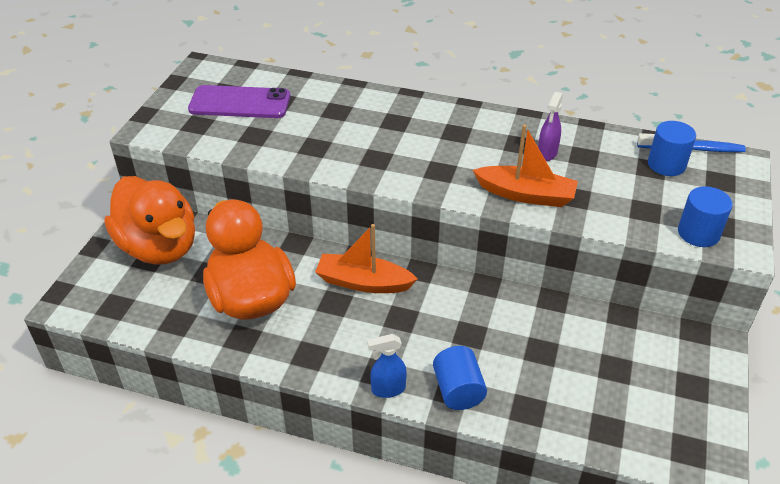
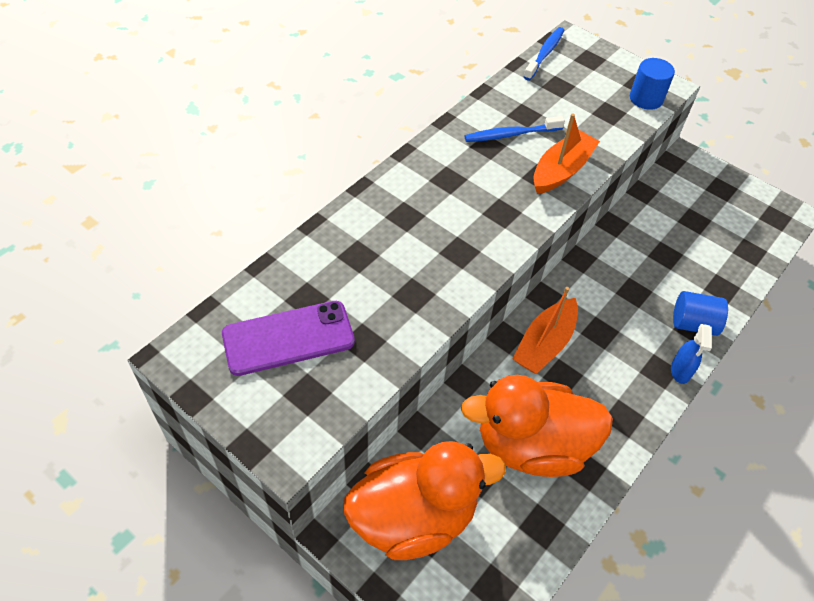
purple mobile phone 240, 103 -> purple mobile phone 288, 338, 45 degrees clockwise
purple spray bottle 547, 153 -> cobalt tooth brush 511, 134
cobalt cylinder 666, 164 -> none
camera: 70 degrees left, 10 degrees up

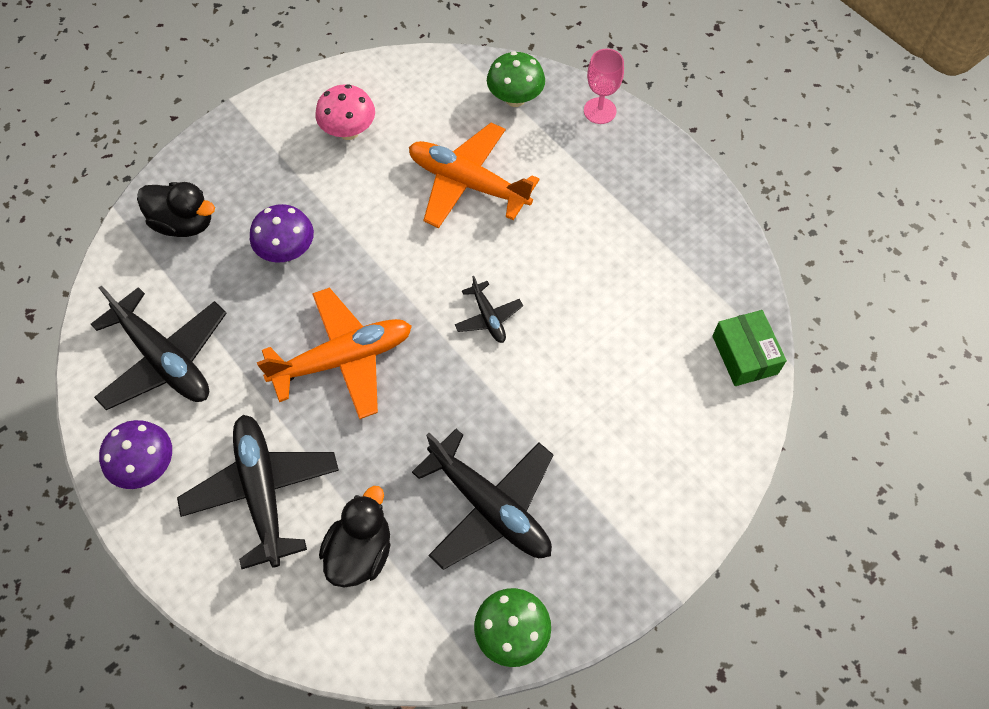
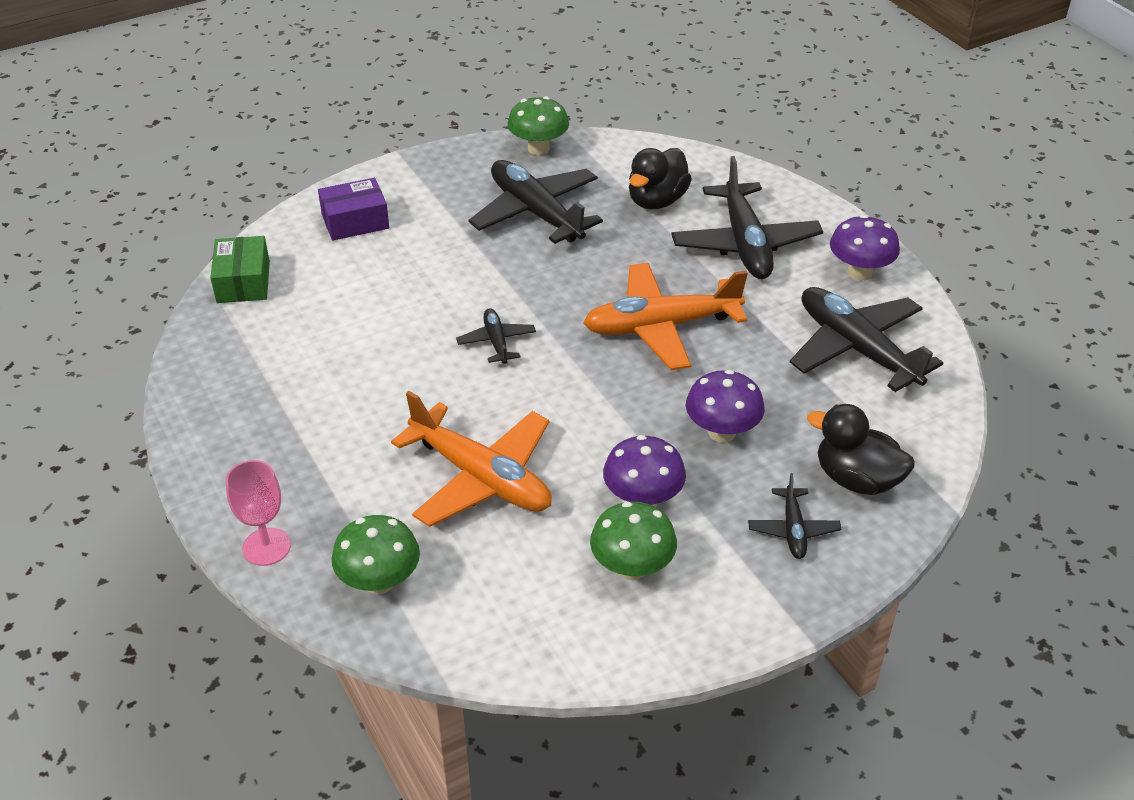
none -> purple parcel 355, 221
rose-pink fungus 349, 131 -> leaf-green fungus 632, 568
none -> purple fungus 642, 499
none -> jet-black aeroplane 793, 530
camera: 170 degrees left, 20 degrees down

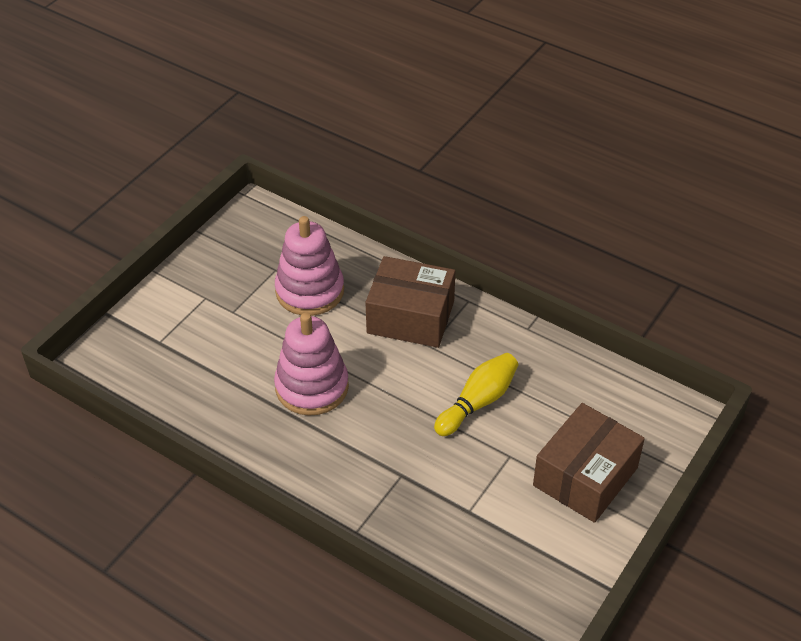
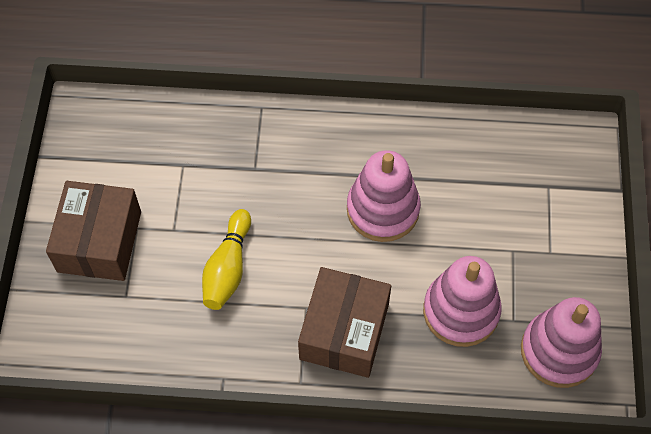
brown parcel 410, 317 -> brown parcel 344, 331, 60 degrees counterclockwise
none -> rose-pink stacking rings 559, 351
camera: 150 degrees right, 15 degrees up

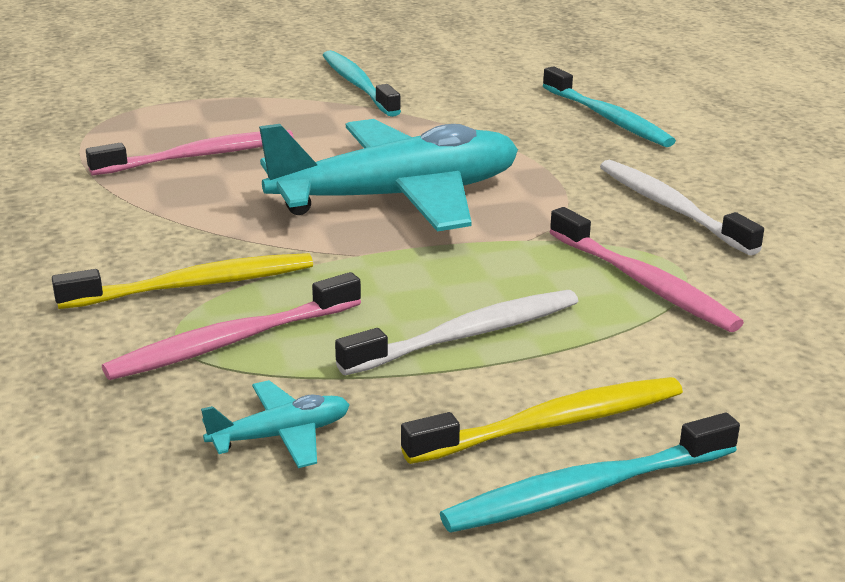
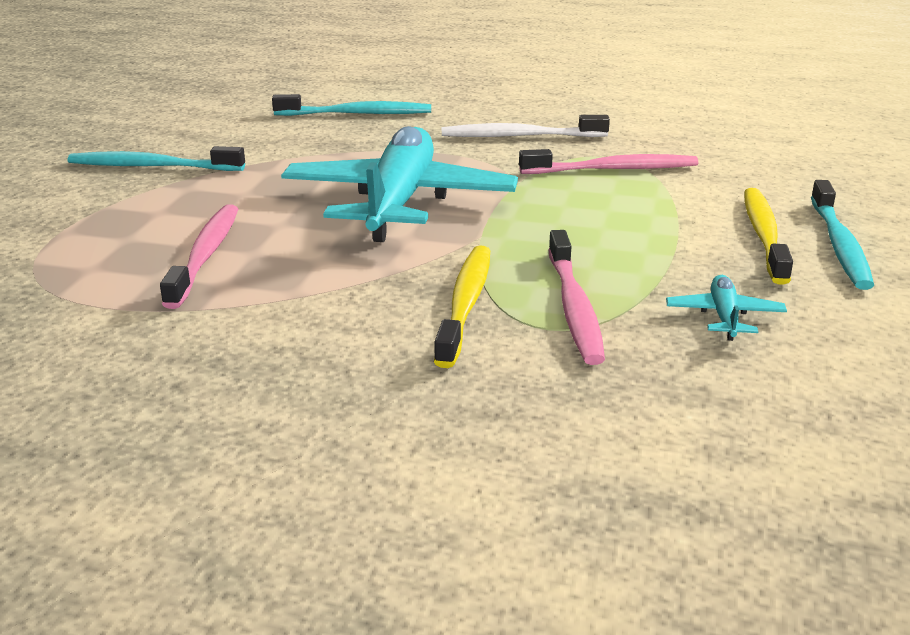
white tooth brush 467, 335 -> none
camera: 60 degrees left, 0 degrees up

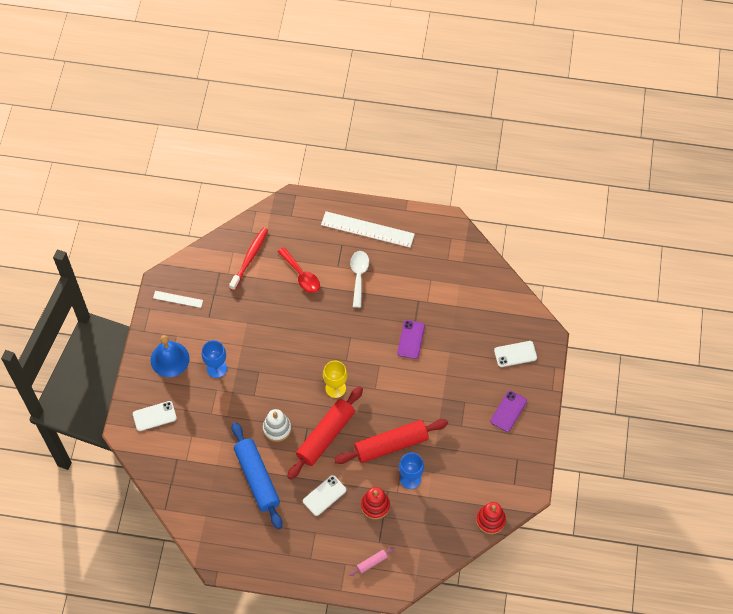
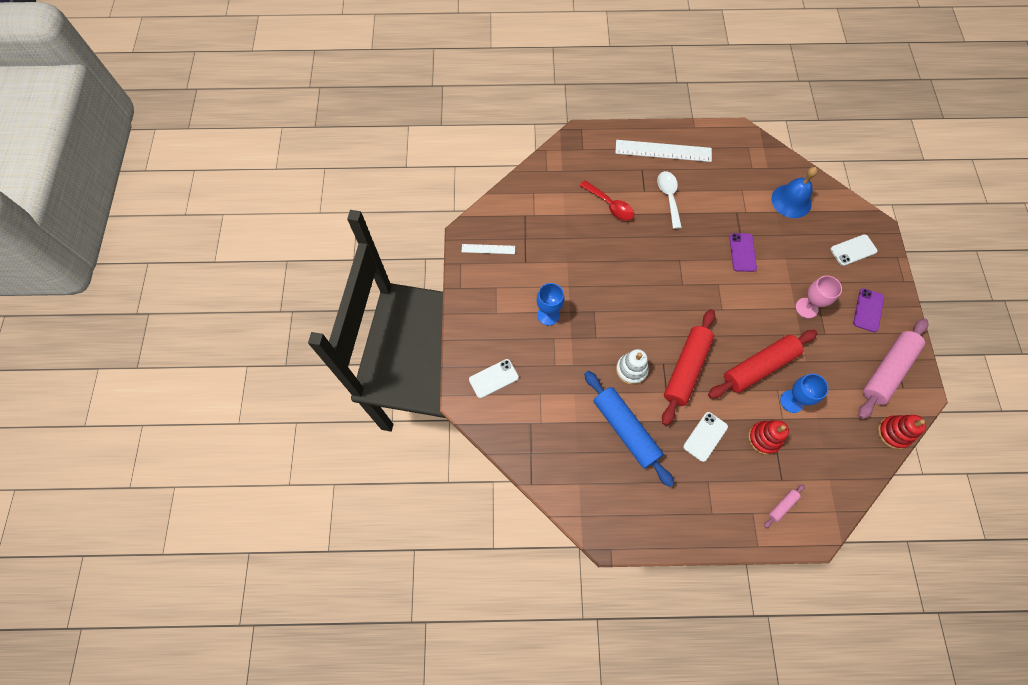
cobalt school bell 170, 359 -> cobalt school bell 791, 201, moved
none -> rose-pink chalice 806, 308
none -> rose-pink rolling pin 887, 371
red tooth brush 249, 258 -> none
golden chalice 335, 388 -> none
camera: 10 degrees left, 5 degrees up

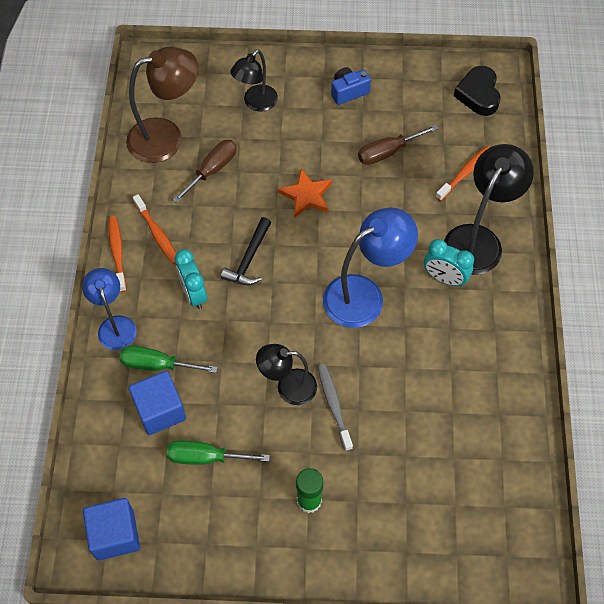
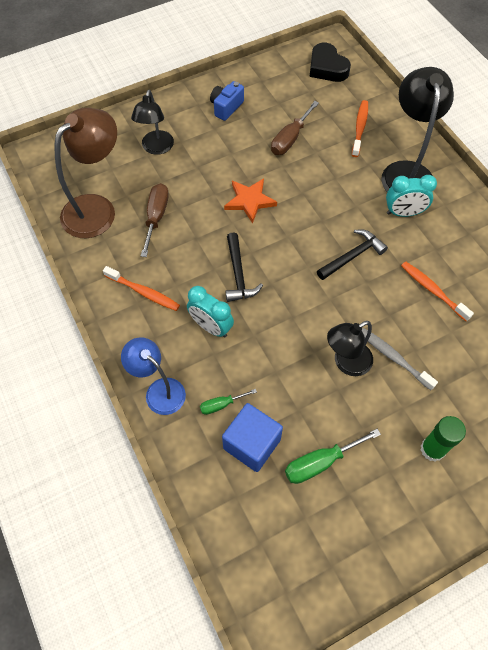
leaf-green hand screwdriver 157, 364 -> leaf-green hand screwdriver 221, 405, x0.59
cobalt desk lamp 364, 295 -> jet-black carpenter's hammer 352, 256
bright orange tooth brush 117, 252 -> bright orange tooth brush 432, 290, moved
cobalt block 115, 535 -> none
camera: 30 degrees left, 0 degrees up

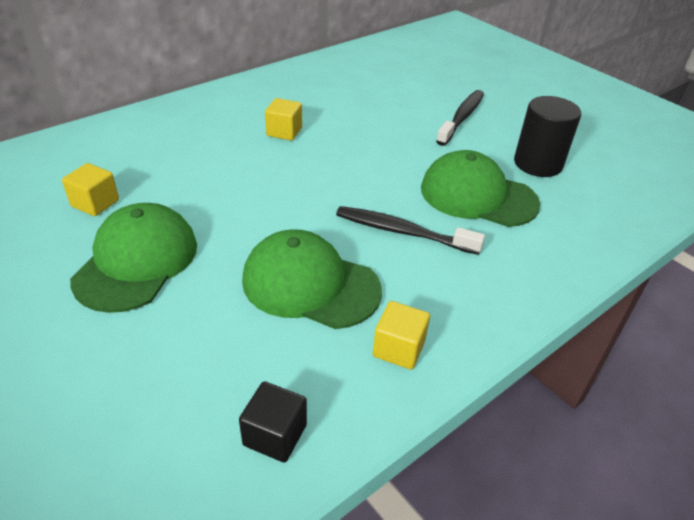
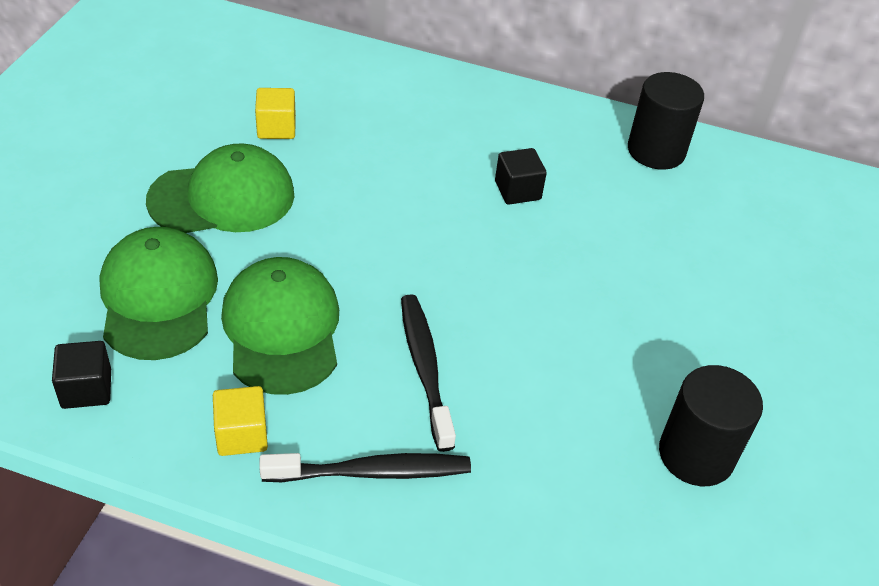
leaf-green cap 478, 196 -> leaf-green cap 158, 297, moved
jet-black tooth brush 462, 118 -> jet-black tooth brush 372, 472, moved
golden block 284, 132 -> jet-black block 517, 190
none -> jet-black cylinder 656, 151
camera: 55 degrees right, 5 degrees up

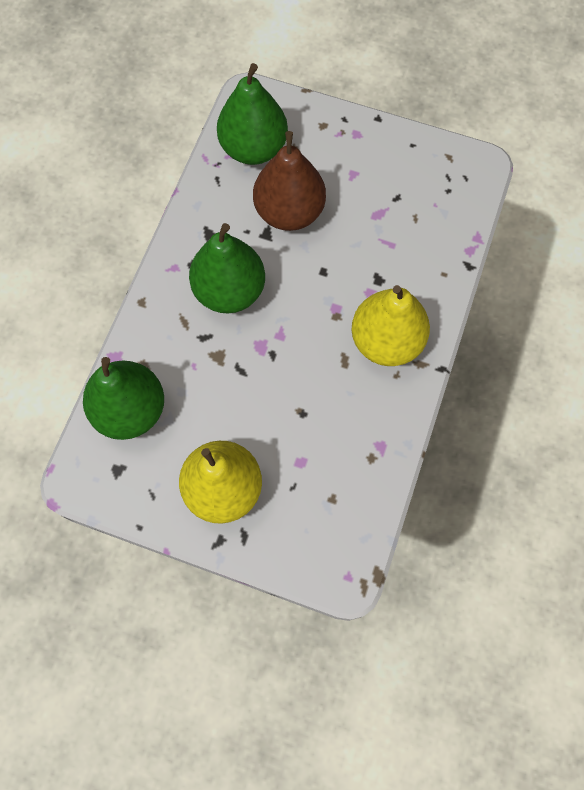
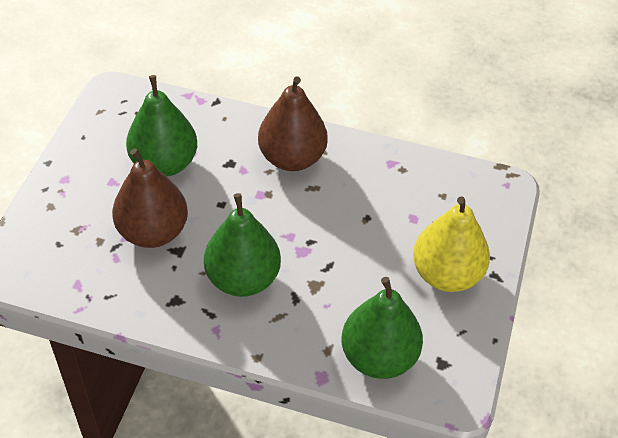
leaf-green toy pear 253, 148 -> leaf-green toy pear 164, 163, moved
golden toy pear 386, 341 -> brown toy pear 292, 158
camera: 95 degrees left, 20 degrees down

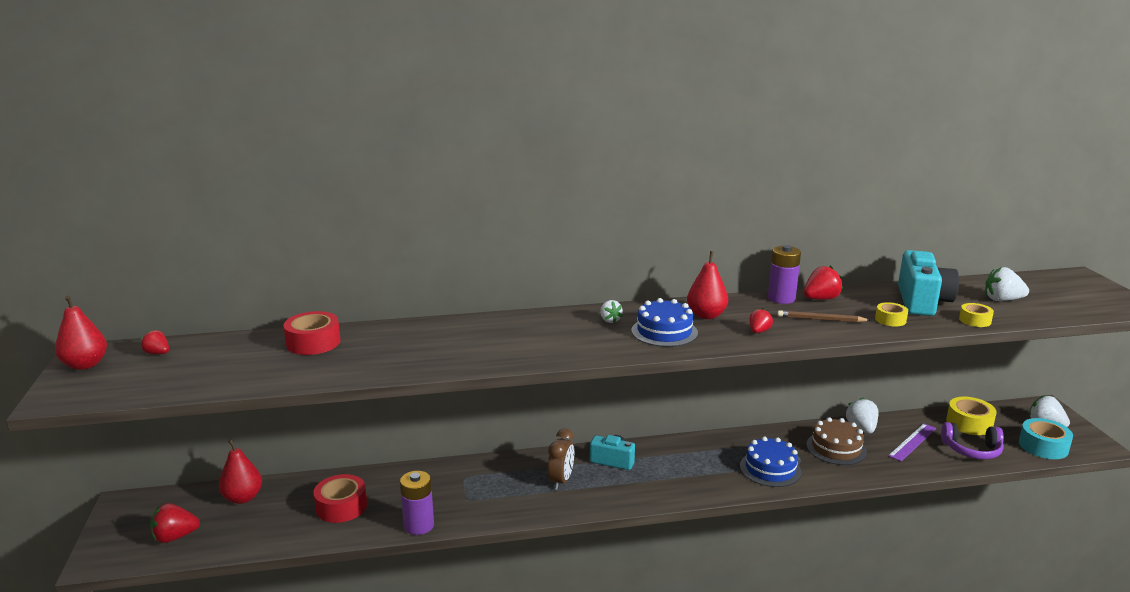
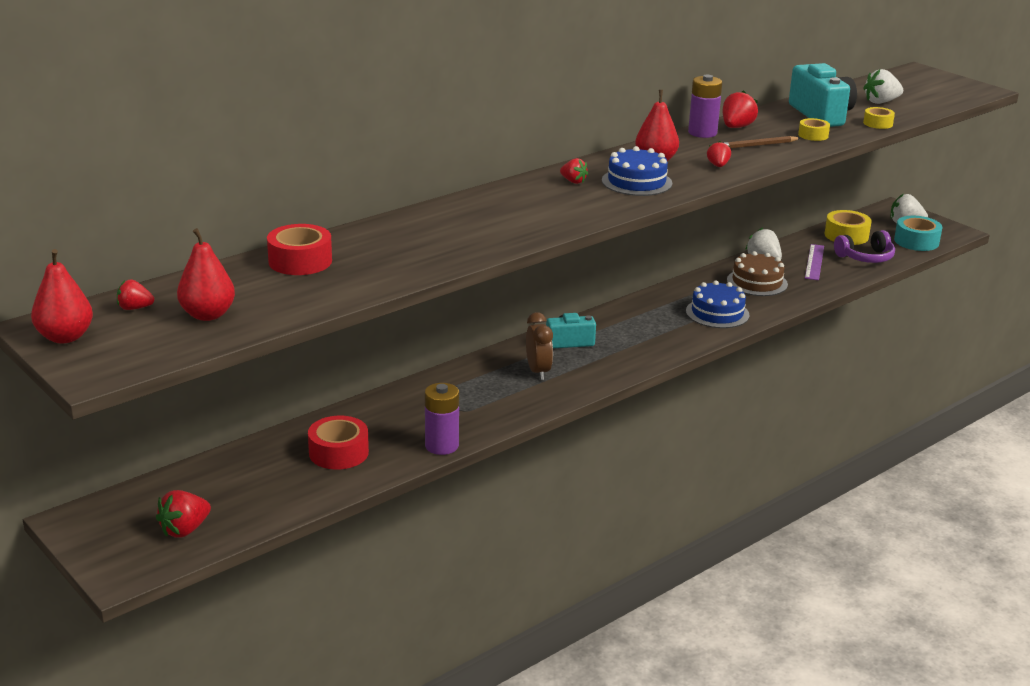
red toy pear 243, 498 -> red toy pear 208, 315, moved
white berry 610, 320 -> red berry 573, 181
camera: 30 degrees left, 5 degrees up

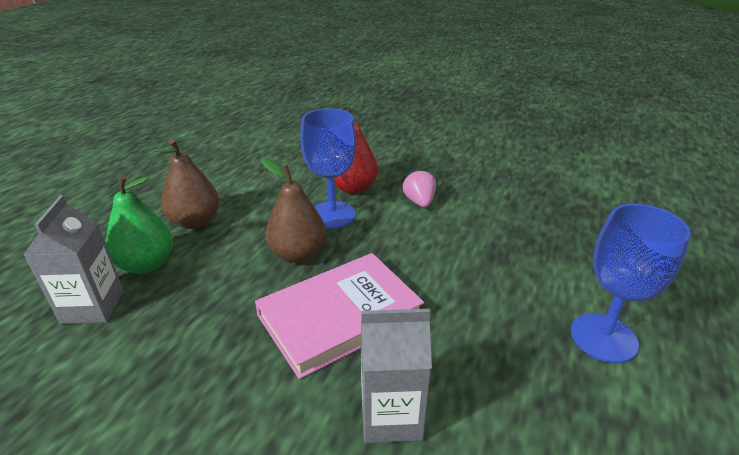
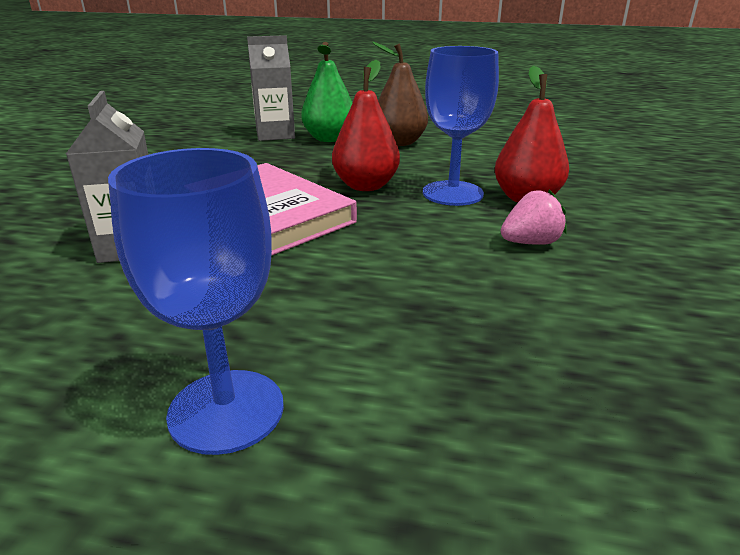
brown toy pear 298, 254 -> red toy pear 365, 186
camera: 80 degrees right, 5 degrees down

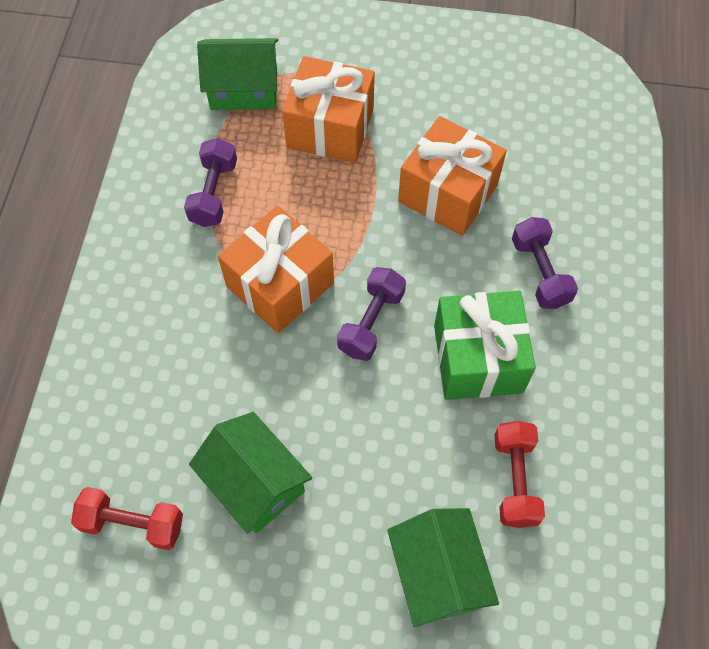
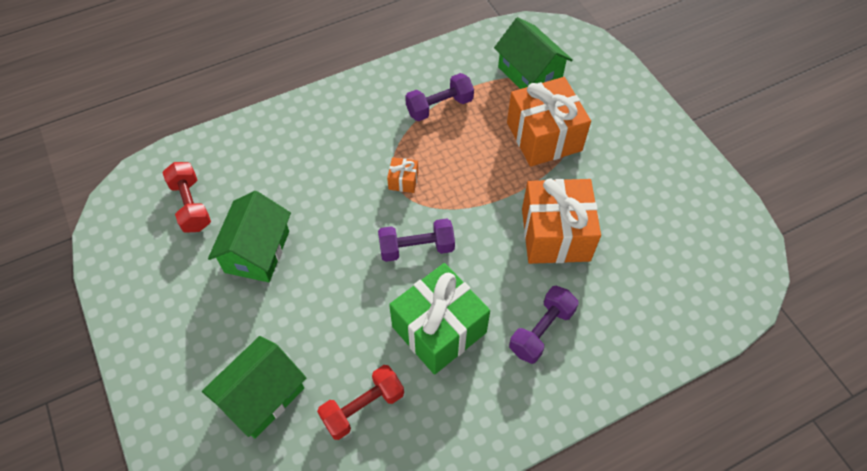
bright orange wrapped gift 280, 284 -> bright orange wrapped gift 403, 181, x0.43
camera: 55 degrees right, 5 degrees down

